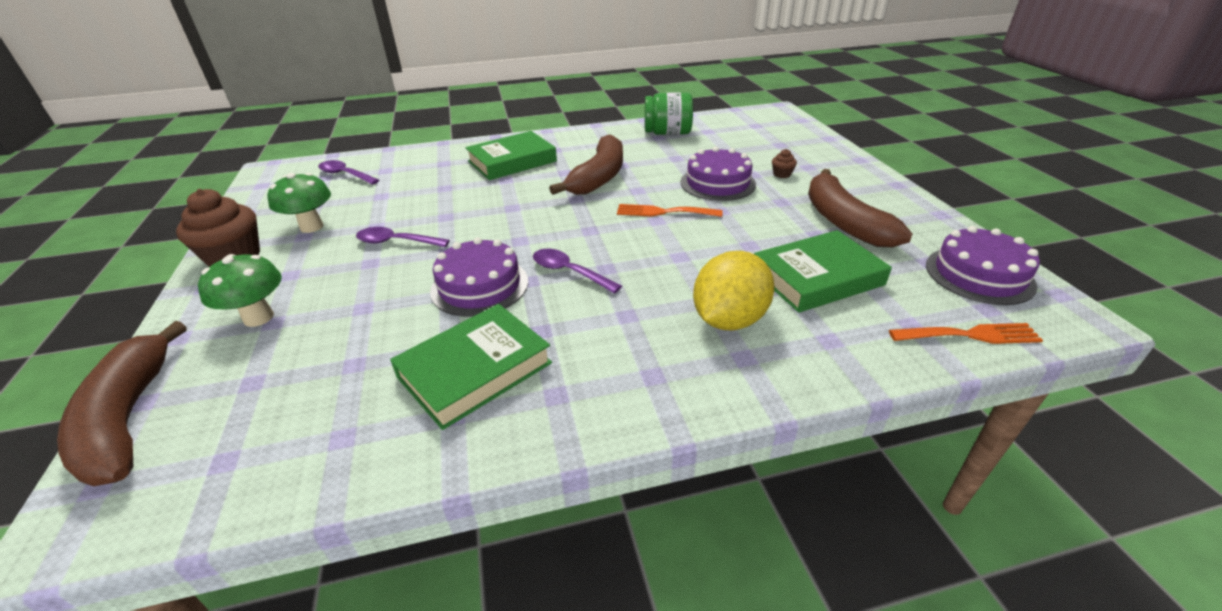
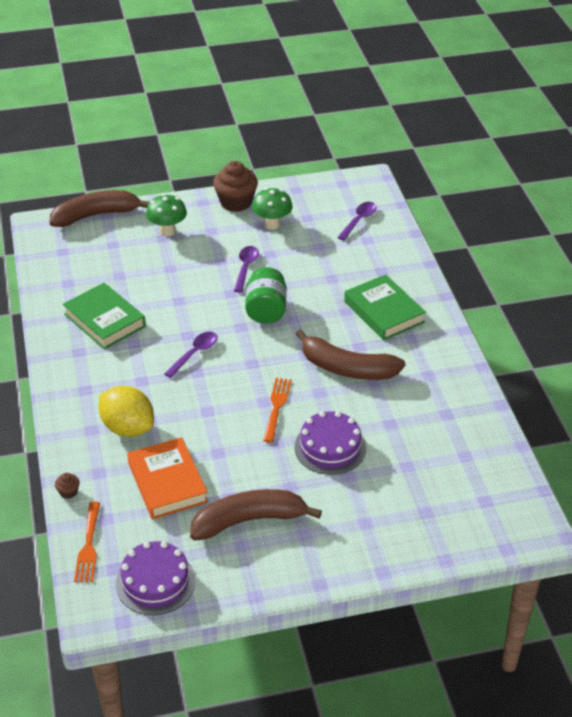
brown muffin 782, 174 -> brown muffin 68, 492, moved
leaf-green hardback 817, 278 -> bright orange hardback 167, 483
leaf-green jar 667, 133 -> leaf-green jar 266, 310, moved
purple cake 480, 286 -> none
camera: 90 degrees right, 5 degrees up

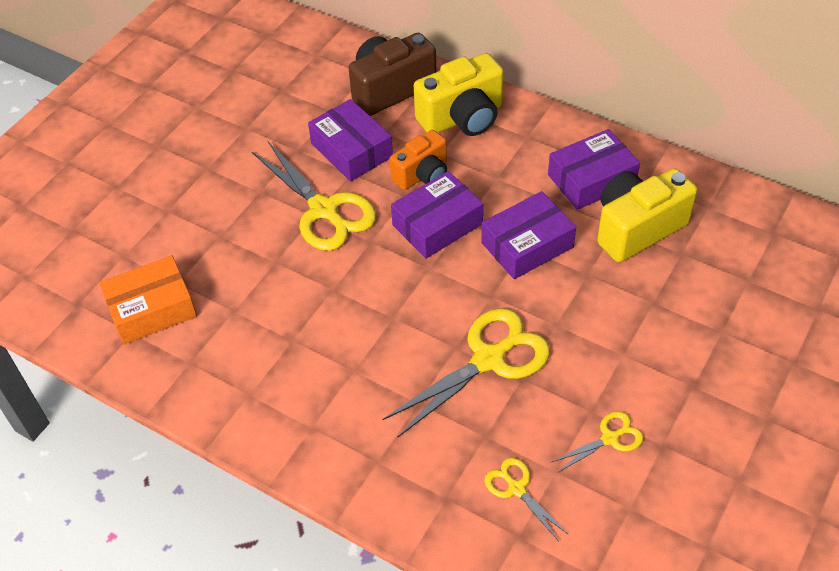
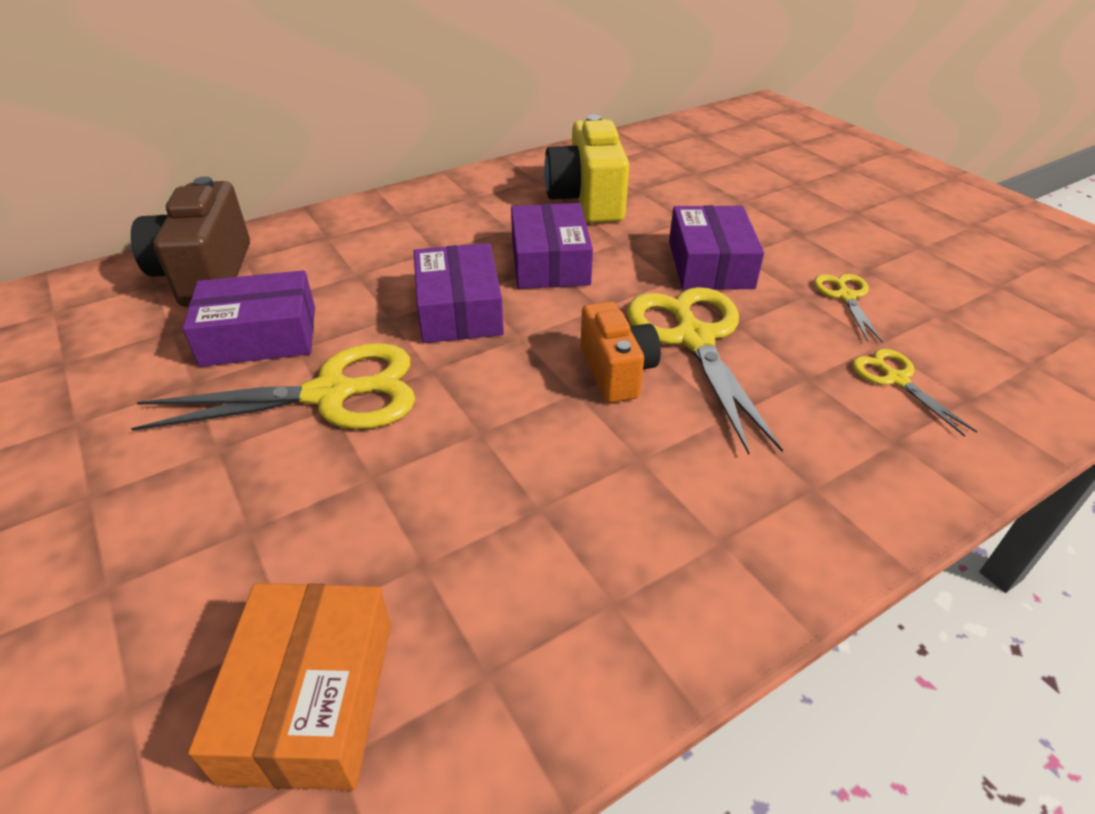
bright orange camera 422, 174 -> bright orange camera 616, 371, moved
purple parcel 591, 179 -> purple parcel 710, 264, moved
golden pair of scissors 516, 488 -> golden pair of scissors 896, 379, 75 degrees clockwise
golden camera 462, 118 -> none
camera: 65 degrees left, 10 degrees down

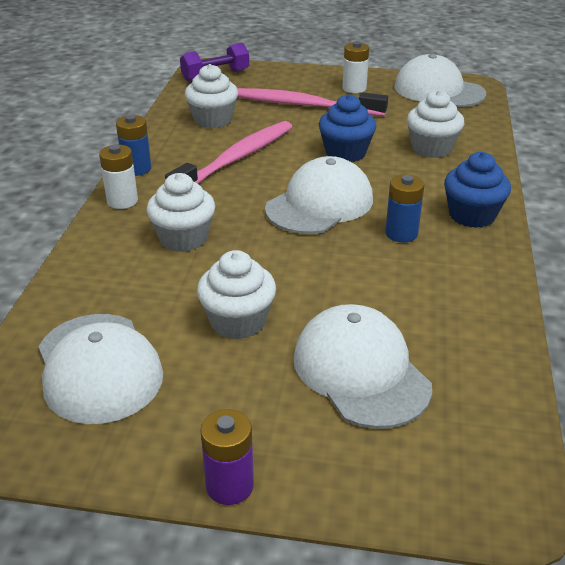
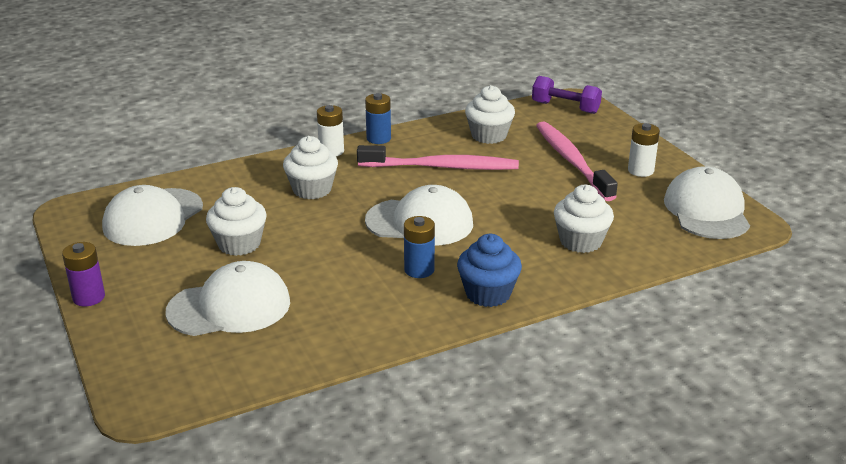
white cap 361, 371 -> white cap 229, 307, 45 degrees clockwise
cobalt muffin 345, 153 -> none
camera: 55 degrees right, 5 degrees down

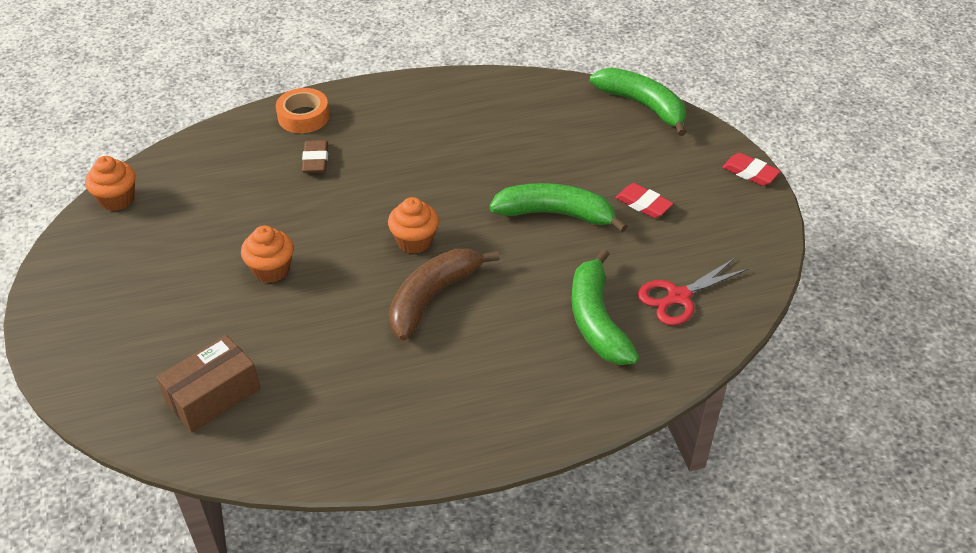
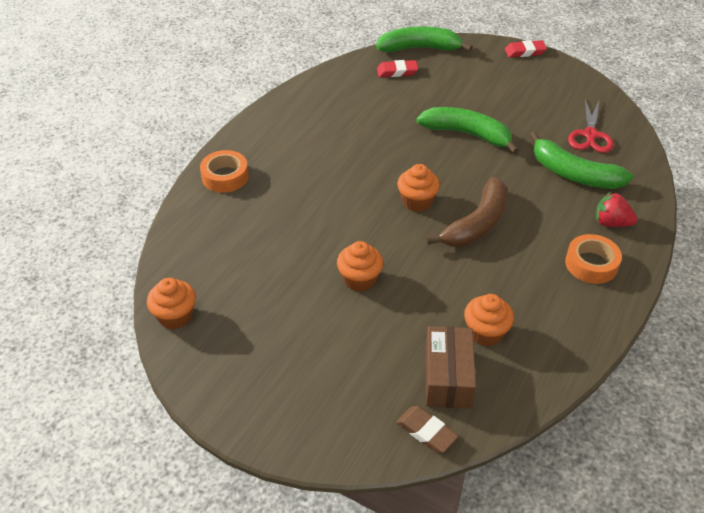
red gum eraser 643, 204 -> red gum eraser 397, 71, moved
brown gum eraser 315, 160 -> brown gum eraser 426, 432, moved
leaf-green banana 555, 214 -> leaf-green banana 467, 134, 60 degrees clockwise
brown banana 432, 297 -> brown banana 477, 224, 135 degrees counterclockwise
none -> bright orange muffin 485, 332
none -> bright orange tape 591, 264
none -> red berry 611, 223
camera: 45 degrees left, 0 degrees up

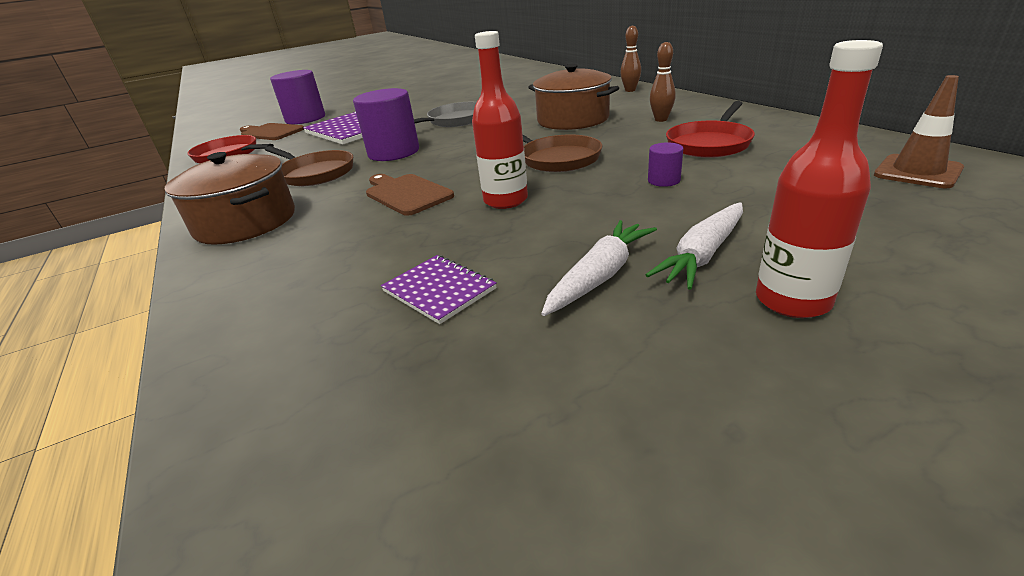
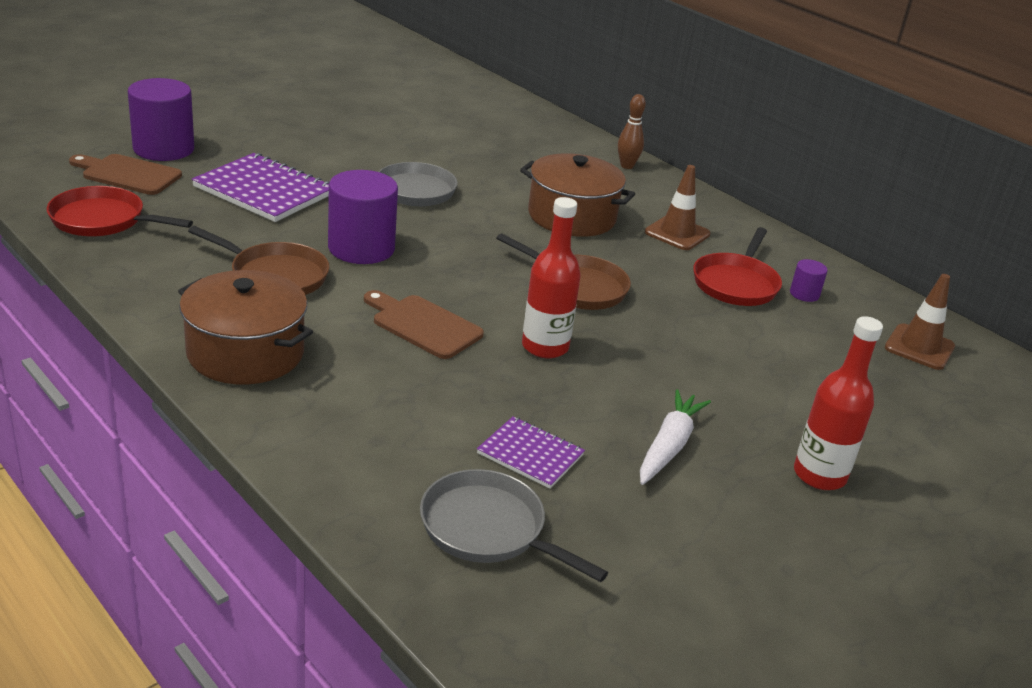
none -> gray frying pan 488, 529
brown bowling pin 661, 119 -> brown safety cone 677, 233
purple cylinder 664, 180 -> purple cylinder 804, 294, moved
white toy carrot 702, 255 -> none
camera: 20 degrees left, 0 degrees up

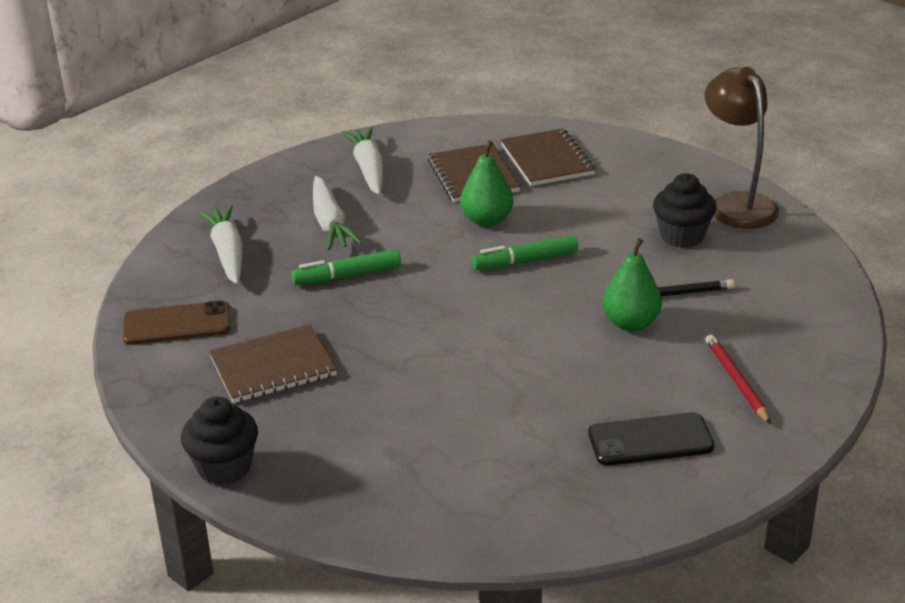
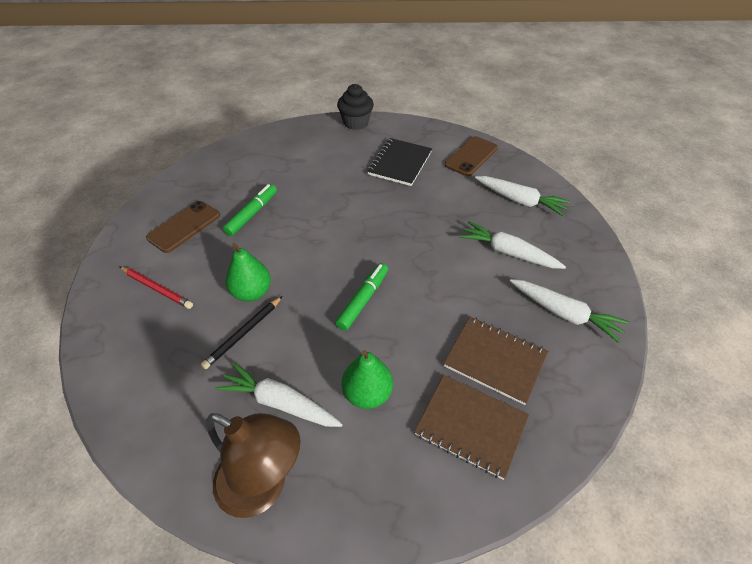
jet-black mobile phone 650, 440 -> brown mobile phone 184, 226
jet-black muffin 682, 236 -> white toy carrot 280, 403
leaf-green felt pen 347, 276 -> leaf-green felt pen 252, 214, moved
leaf-green toy pear 487, 220 -> leaf-green toy pear 367, 393, moved
brown exercise book 273, 366 -> jet-black exercise book 400, 163
camera: 135 degrees right, 15 degrees up

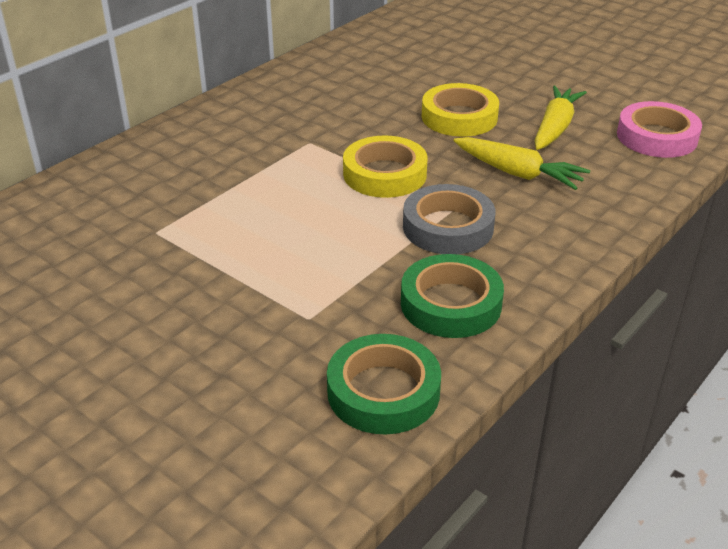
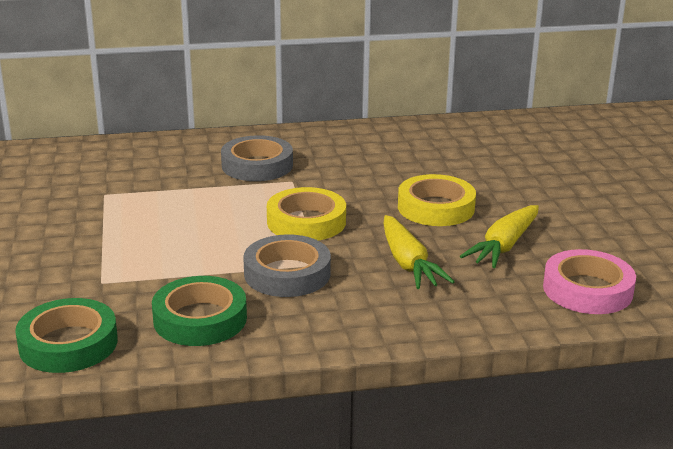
none -> gray tape 257, 165
golden toy carrot 555, 128 -> golden toy carrot 504, 246, 150 degrees clockwise
camera: 40 degrees right, 10 degrees down

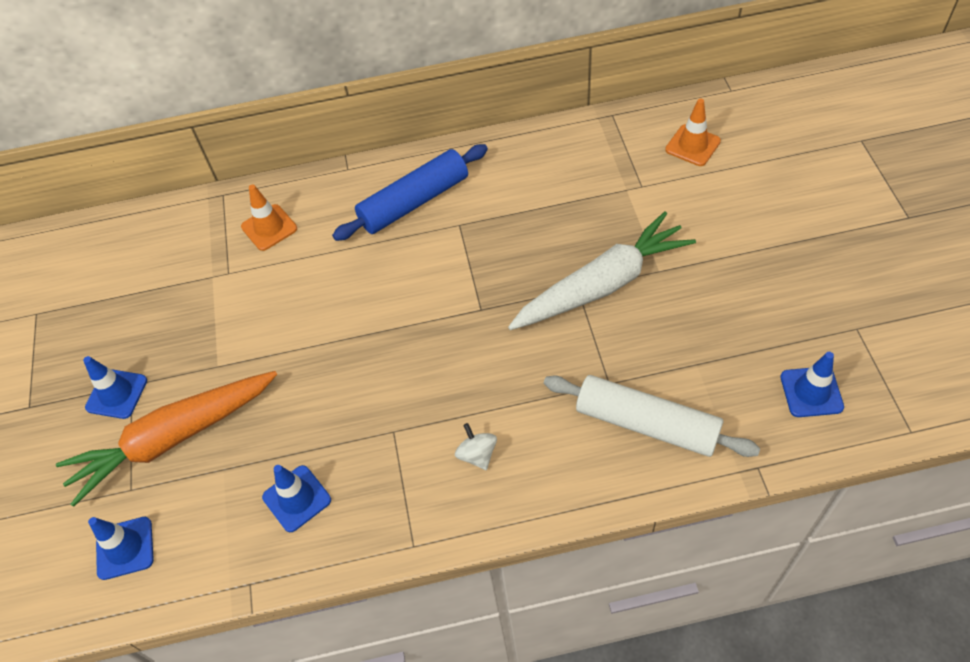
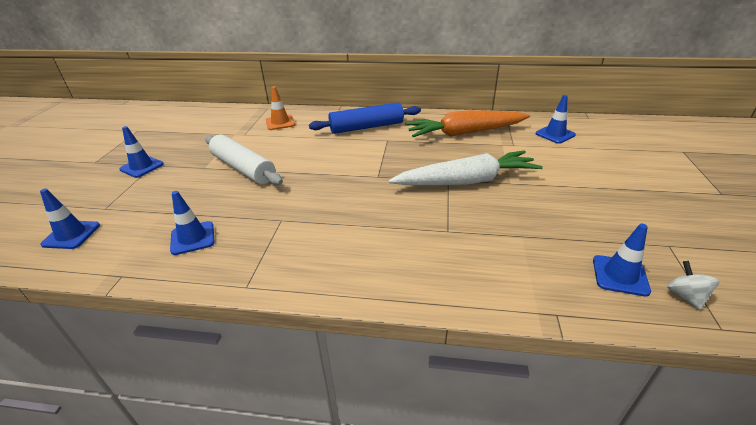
white rolling pin 646, 423 -> white rolling pin 243, 168, moved
bright orange toy carrot 173, 439 -> bright orange toy carrot 464, 133, moved
bright orange safety cone 692, 145 -> cobalt safety cone 555, 134
white spinning top 477, 454 -> white spinning top 685, 296, moved
camera: 15 degrees right, 20 degrees down

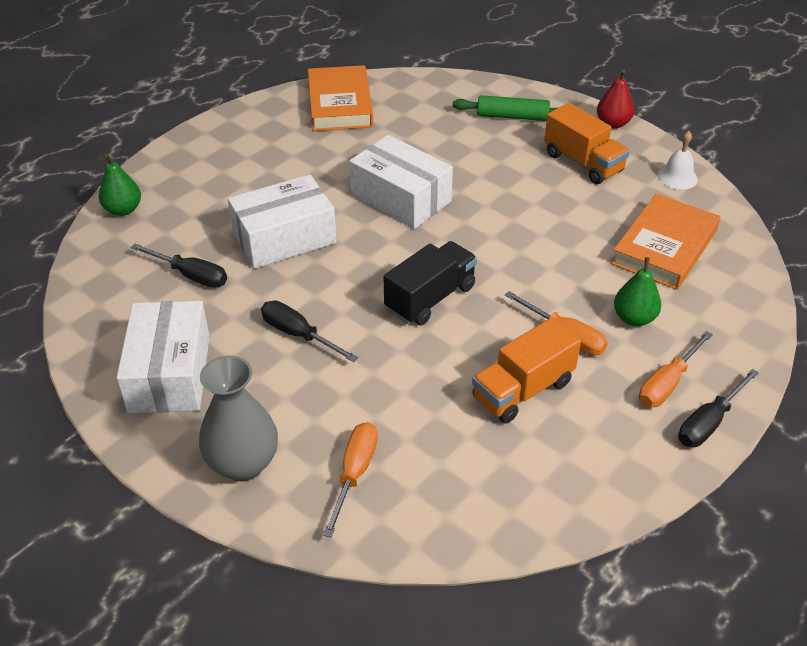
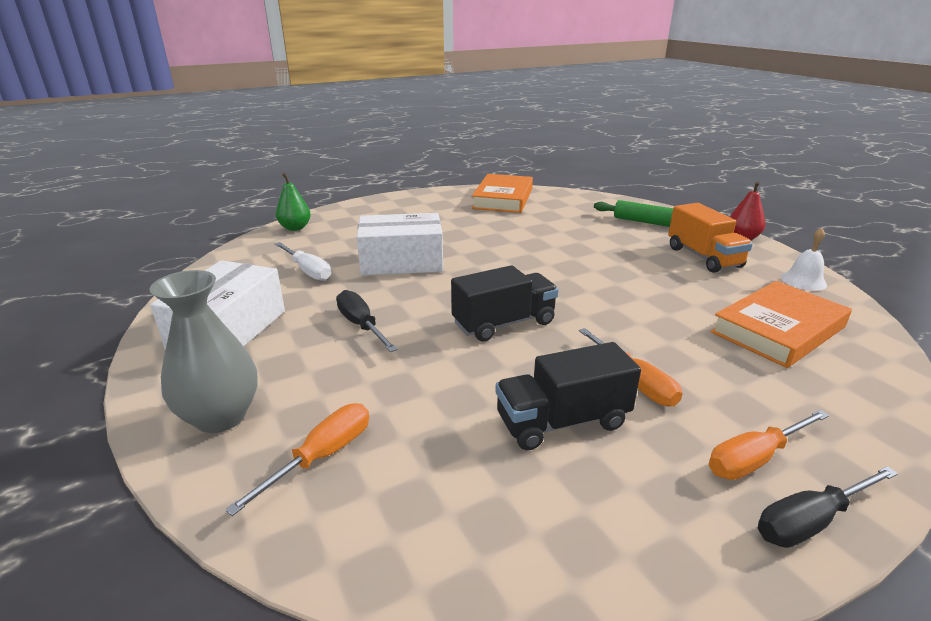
jet-black hand screwdriver 191, 275 -> white hand screwdriver 308, 271
bright orange toy truck 523, 390 -> jet-black toy truck 562, 421
white parcel 401, 198 -> none
leaf-green toy pear 634, 318 -> none
camera: 20 degrees right, 15 degrees down

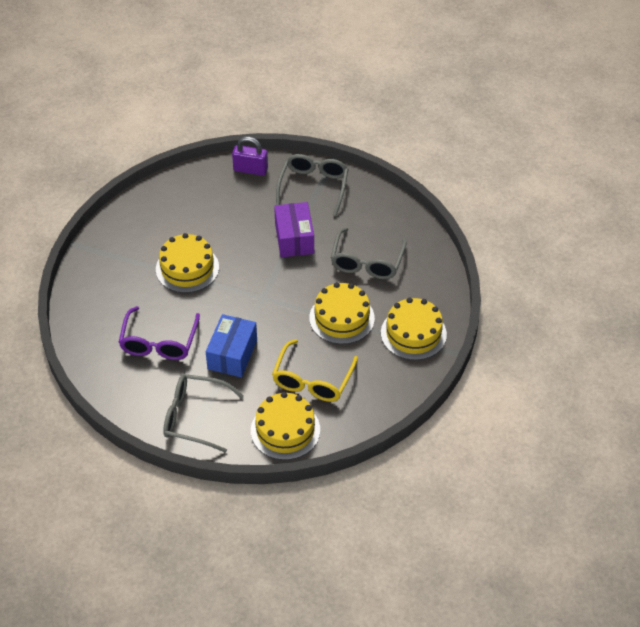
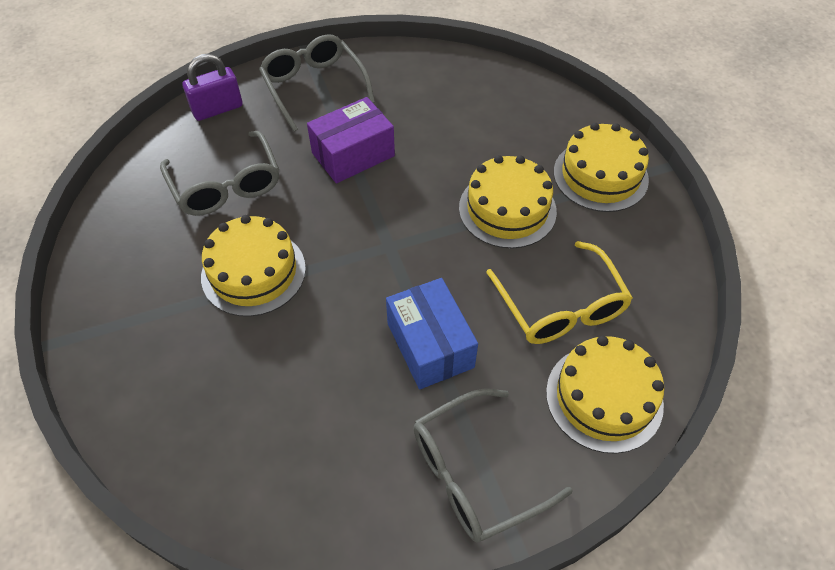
gray eyeglasses 367, 262 -> gray eyeglasses 226, 185, moved
purple parcel 294, 239 -> purple parcel 353, 154, 75 degrees counterclockwise
purple eyeglasses 159, 342 -> none
camera: 40 degrees left, 5 degrees up

